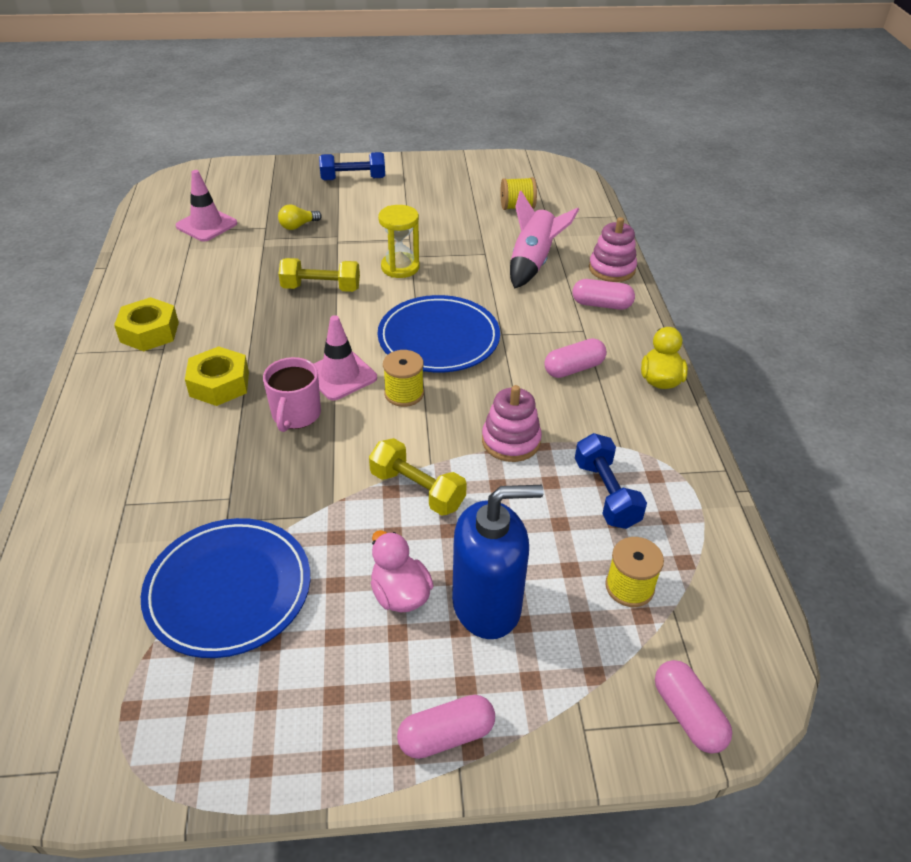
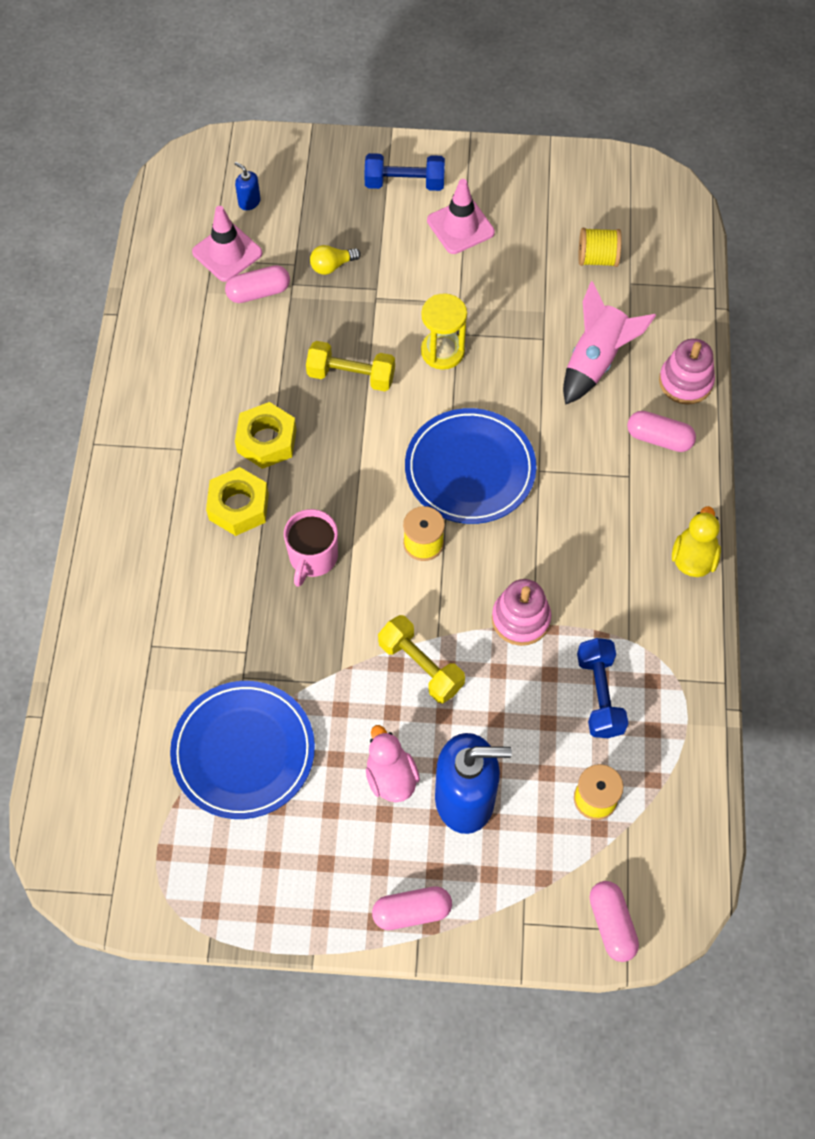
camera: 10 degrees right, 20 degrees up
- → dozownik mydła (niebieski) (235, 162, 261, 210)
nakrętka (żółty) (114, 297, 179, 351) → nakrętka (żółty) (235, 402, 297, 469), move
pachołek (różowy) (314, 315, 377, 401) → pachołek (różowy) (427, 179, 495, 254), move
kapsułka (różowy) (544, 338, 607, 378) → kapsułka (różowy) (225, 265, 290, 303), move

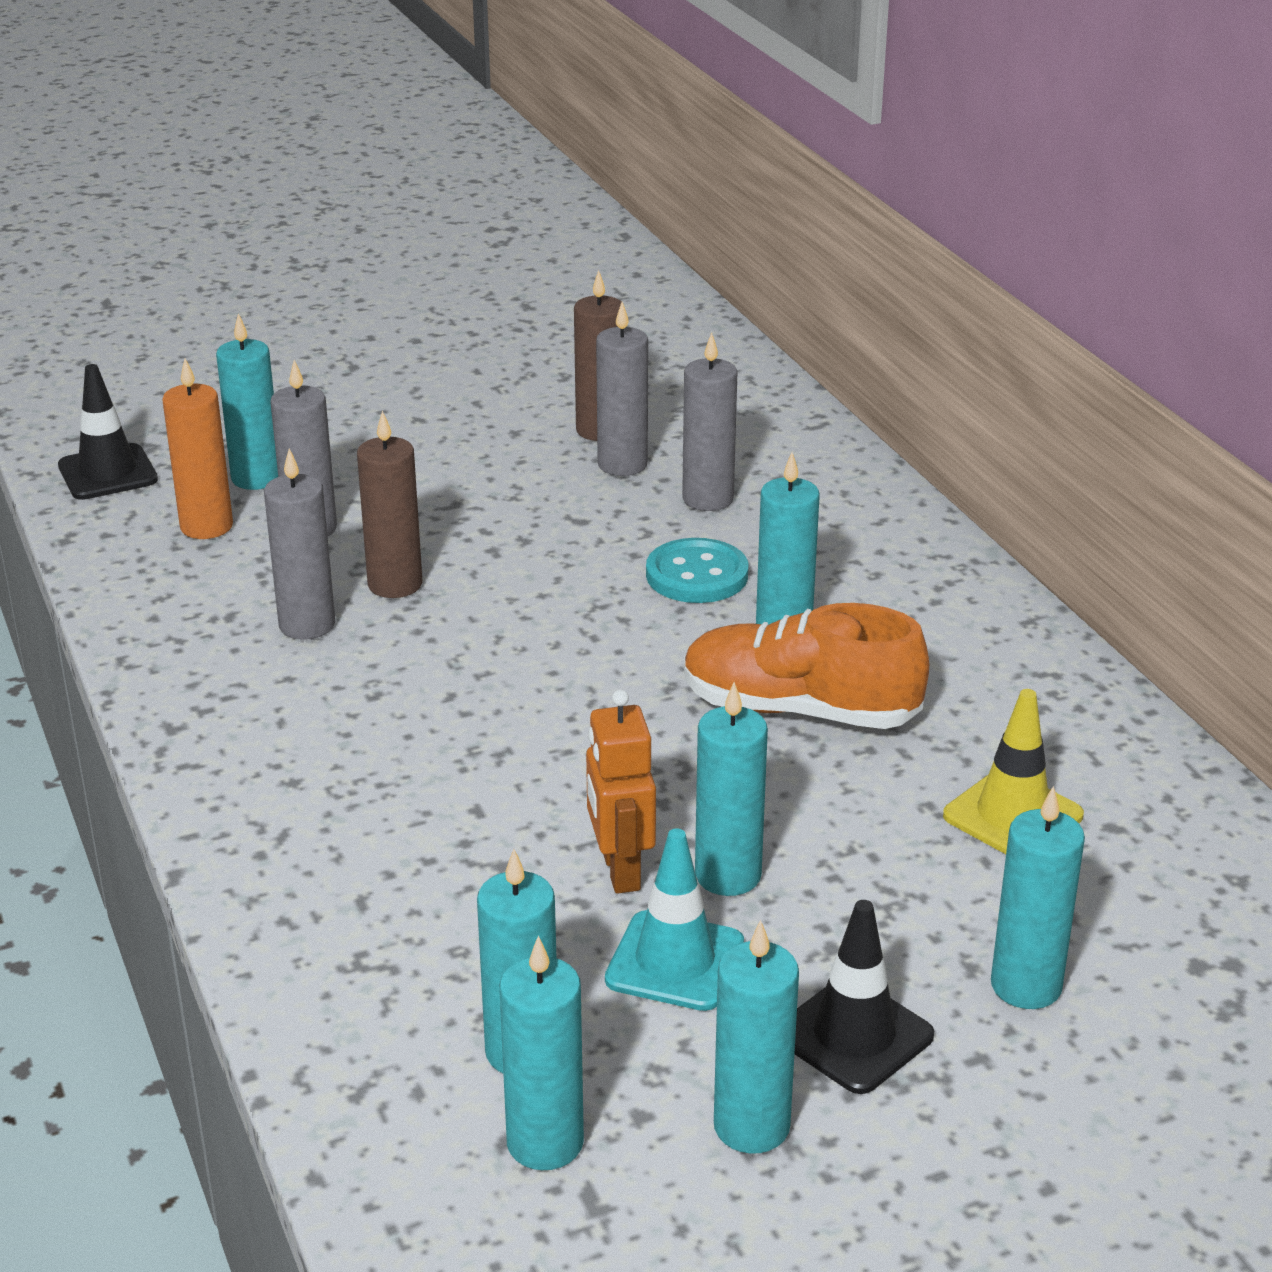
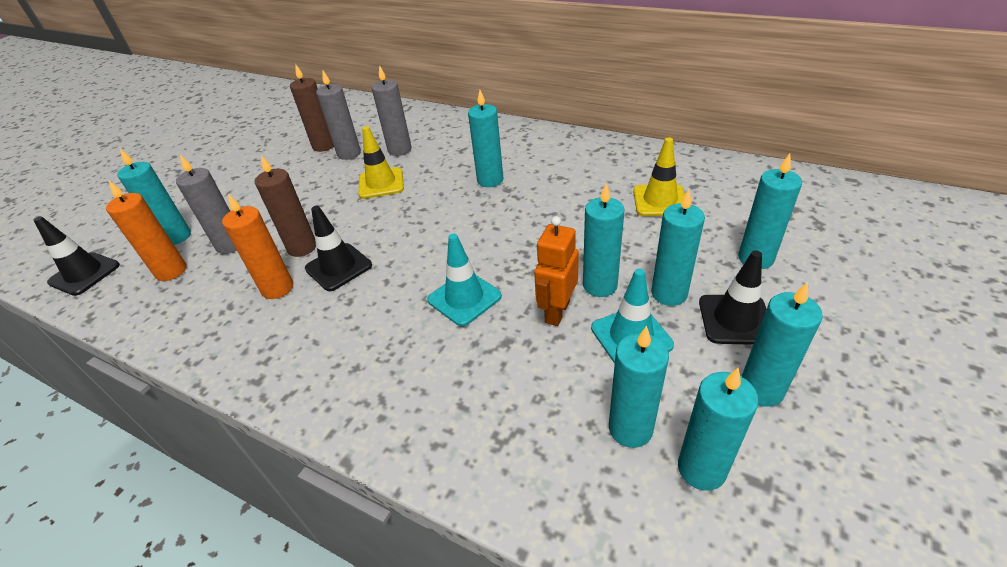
camera: 35 degrees left, 10 degrees up
guzik (turkusowy) (646, 538, 748, 603) → -
but (pomarańczowy) (684, 603, 929, 729) → -
- → pachołek (czarny) (305, 206, 372, 291)
- → pachołek (żółty) (358, 126, 404, 199)
- → pachołek (turkusowy) (427, 234, 502, 326)
- → świeca (turkusowy) (651, 189, 705, 306)
świeca (szary) (264, 448, 335, 640) → świeca (pomarańczowy) (222, 194, 293, 299)
robot (pomarańczowy) (586, 689, 656, 894) → robot (pomarańczowy) (534, 216, 579, 326), 75 degrees clockwise

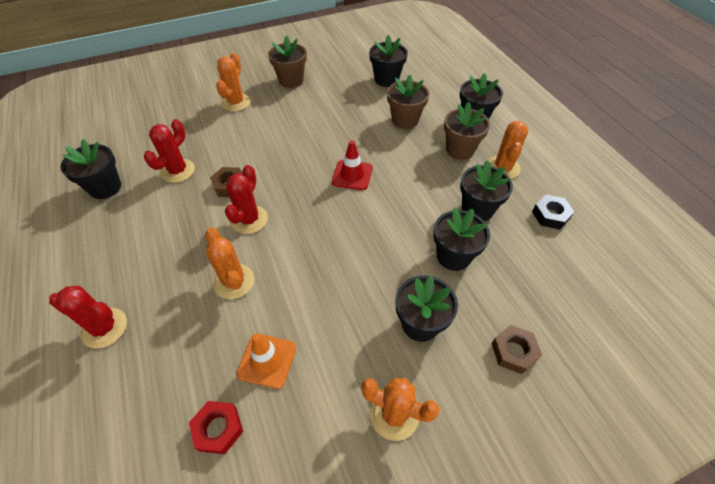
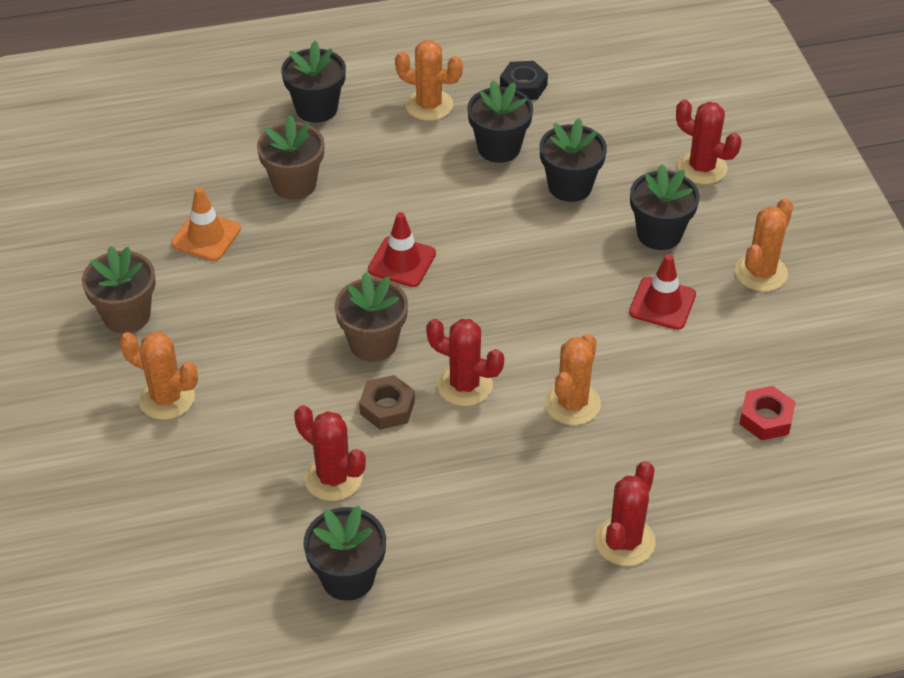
camera: 80 degrees left, 5 degrees down
doniczka (czarny) (369, 34, 408, 87) → -
- → pachołek (czerwony) (629, 254, 696, 330)
pachołek (pomarańczowy) (237, 334, 296, 389) → pachołek (pomarańczowy) (171, 187, 241, 261), move
doniczka (brązowy) (444, 102, 490, 160) → doniczka (brązowy) (335, 272, 408, 362), move
nakrętka (brązowy) (491, 325, 542, 374) → kaktus (czerwony) (676, 99, 742, 184)
kaktus (pomarańczowy) (205, 228, 254, 299) → kaktus (pomarańczowy) (544, 334, 601, 425), 45 degrees counterclockwise

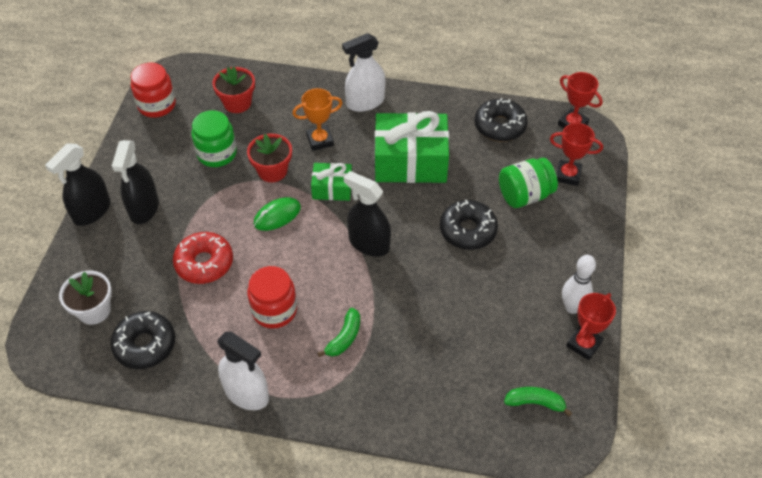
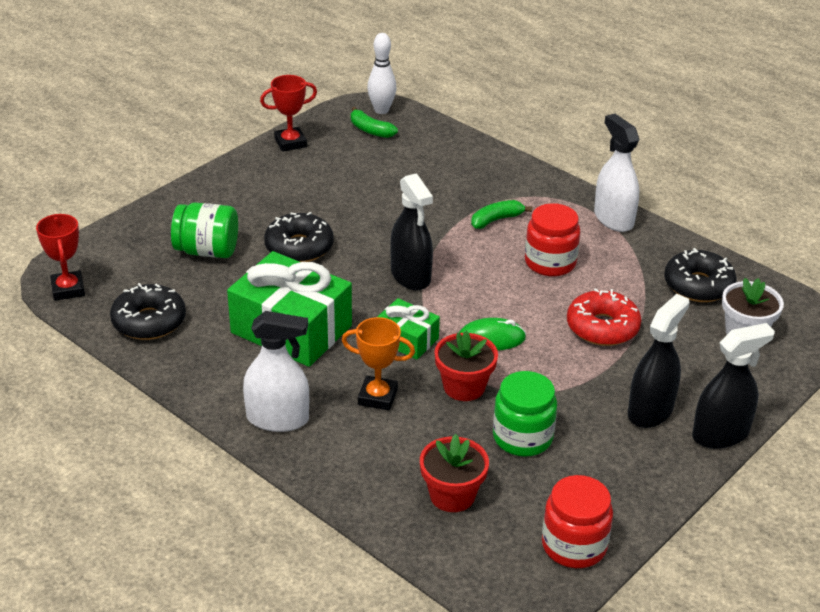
camera: 150 degrees left, 15 degrees down
puchar (czerwony) (550, 123, 603, 186) → -
kręgiel (biały) (562, 255, 596, 314) → kręgiel (biały) (367, 33, 396, 114), move

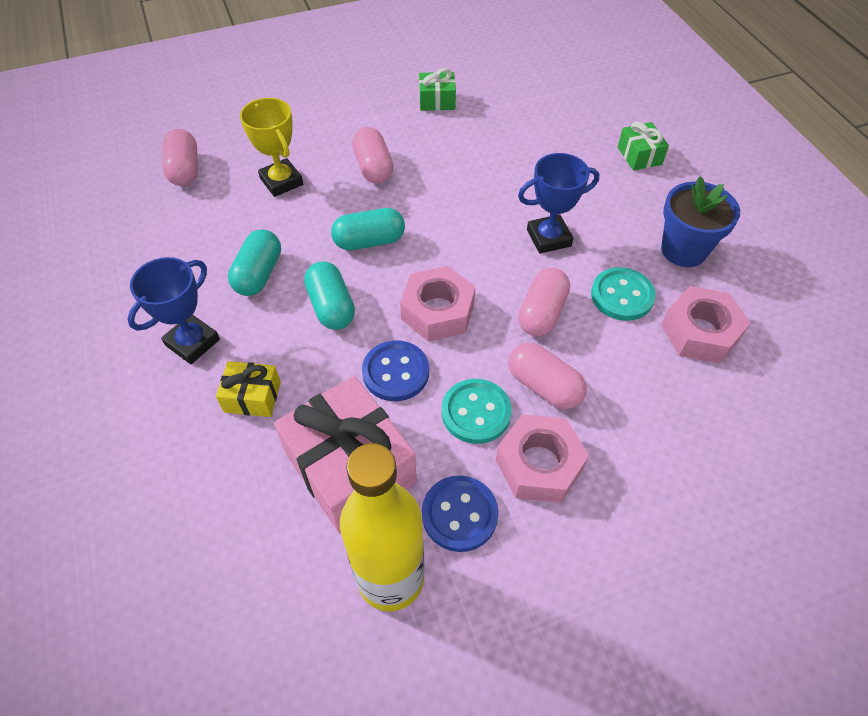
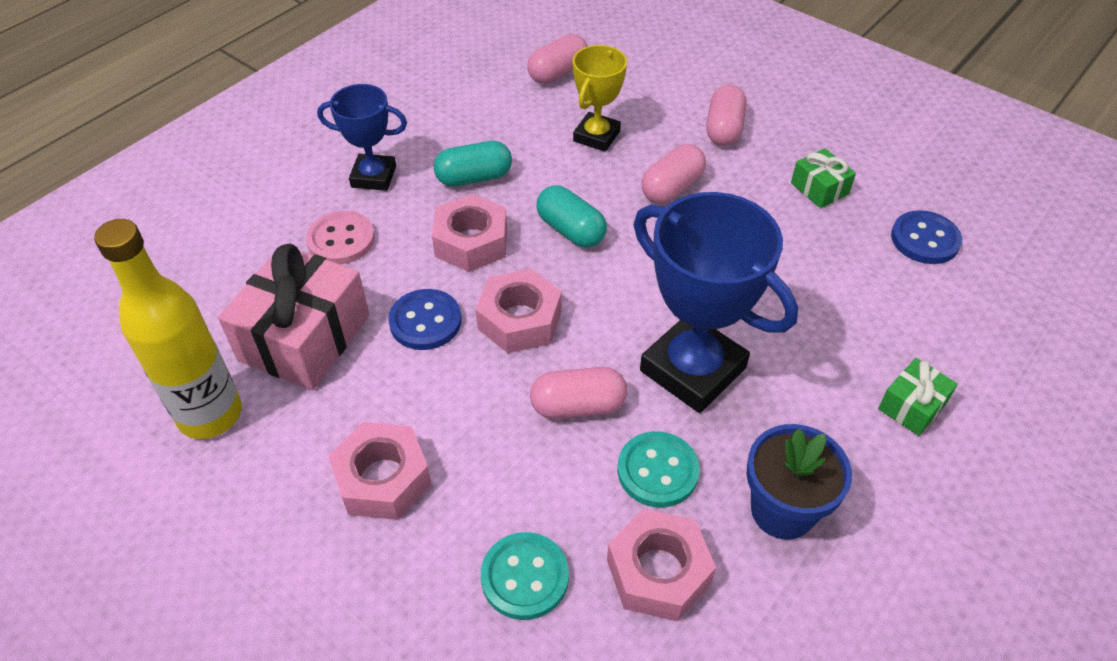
camera: 60 degrees right, 5 degrees down
guzik (niebieski) (422, 476, 499, 552) → guzik (niebieski) (891, 210, 962, 264), move
guzik (turkusowy) (442, 379, 512, 444) → guzik (turkusowy) (481, 532, 569, 620), move
kapsułka (różowy) (509, 343, 587, 410) → kapsułka (różowy) (706, 85, 746, 146), move
prezent (żółty) (216, 361, 281, 417) → guzik (różowy) (306, 211, 375, 264)
kapsułka (turkusowy) (304, 261, 355, 330) → nakrętka (różowy) (432, 194, 507, 272)
puchar (niebieski) (518, 153, 599, 254) → puchar (niebieski) (634, 192, 798, 413), x1.72

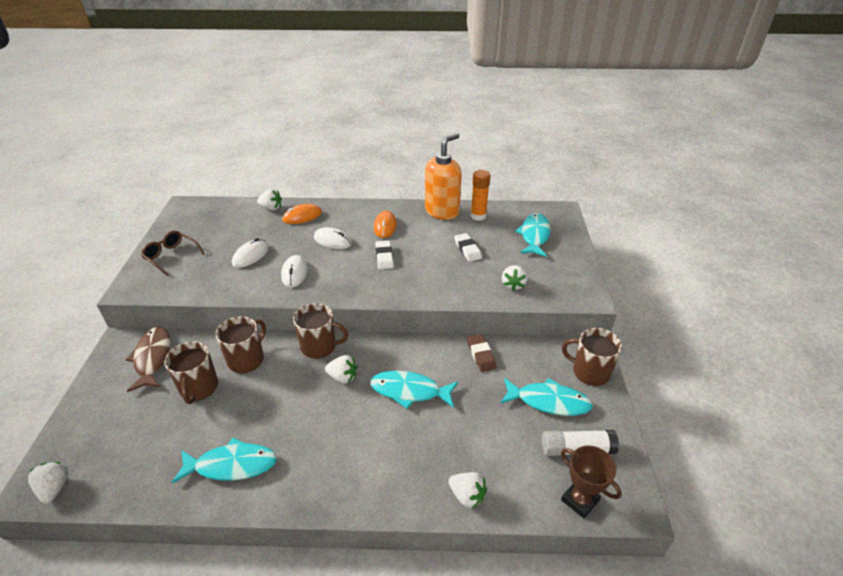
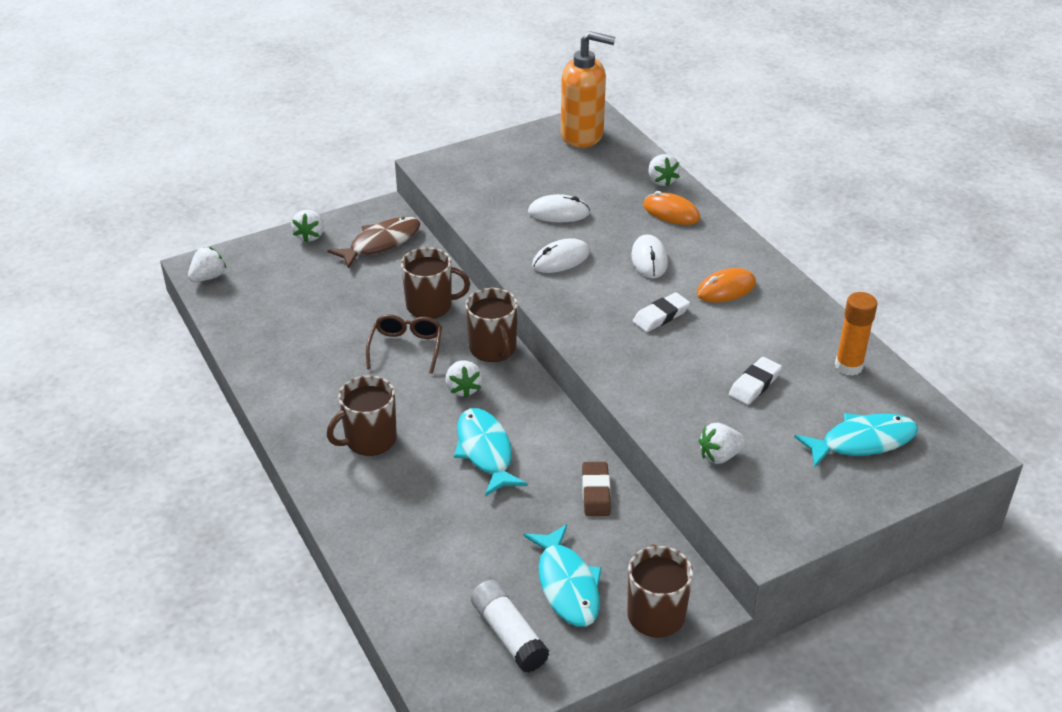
camera: 60 degrees right, 0 degrees up
ryba (turkusowy) (172, 438, 277, 483) → -
puchar (brązowy) (561, 446, 622, 518) → -
okulary (brązowy) (141, 231, 205, 276) → okulary (brązowy) (366, 314, 442, 374), move
kubek (brązowy) (164, 341, 218, 404) → kubek (brązowy) (327, 375, 397, 456), move
dozownik mydła (pomarańczowy) (425, 133, 462, 220) → dozownik mydła (pomarańczowy) (561, 31, 615, 148), move
truskawka (biały) (448, 472, 487, 509) → truskawka (biały) (291, 210, 324, 243), move
gumka do mazania (brązowy) (467, 334, 496, 372) → gumka do mazania (brązowy) (582, 462, 611, 516), 45 degrees counterclockwise

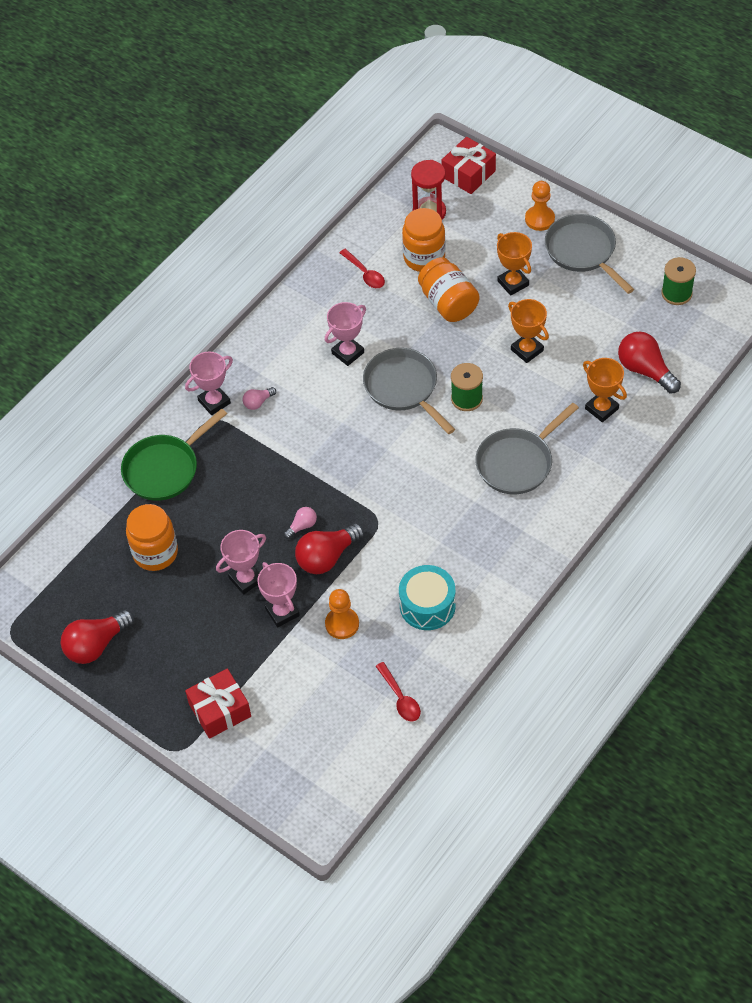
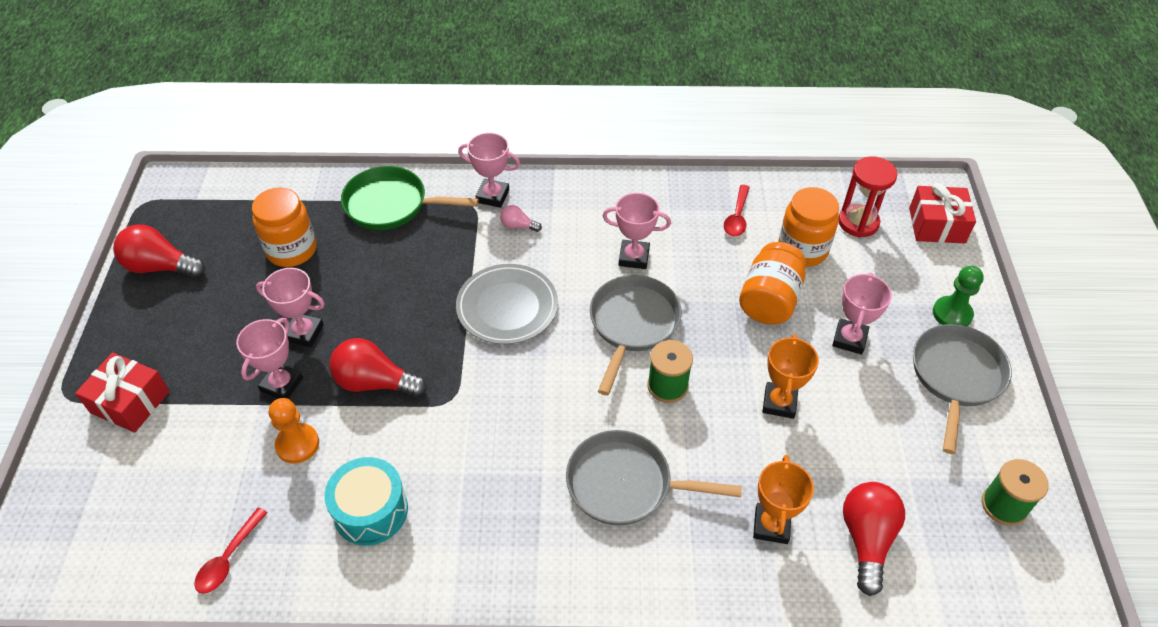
camera: 50 degrees right, 5 degrees down
żarówka (różowy) (284, 507, 317, 539) → -
- → talerz (szary) (456, 264, 558, 345)
puchar (pomarańczowy) (497, 232, 532, 296) → puchar (różowy) (832, 273, 892, 355)
pionek (pomarańczowy) (525, 181, 555, 231) → pionek (zielony) (933, 266, 984, 326)

